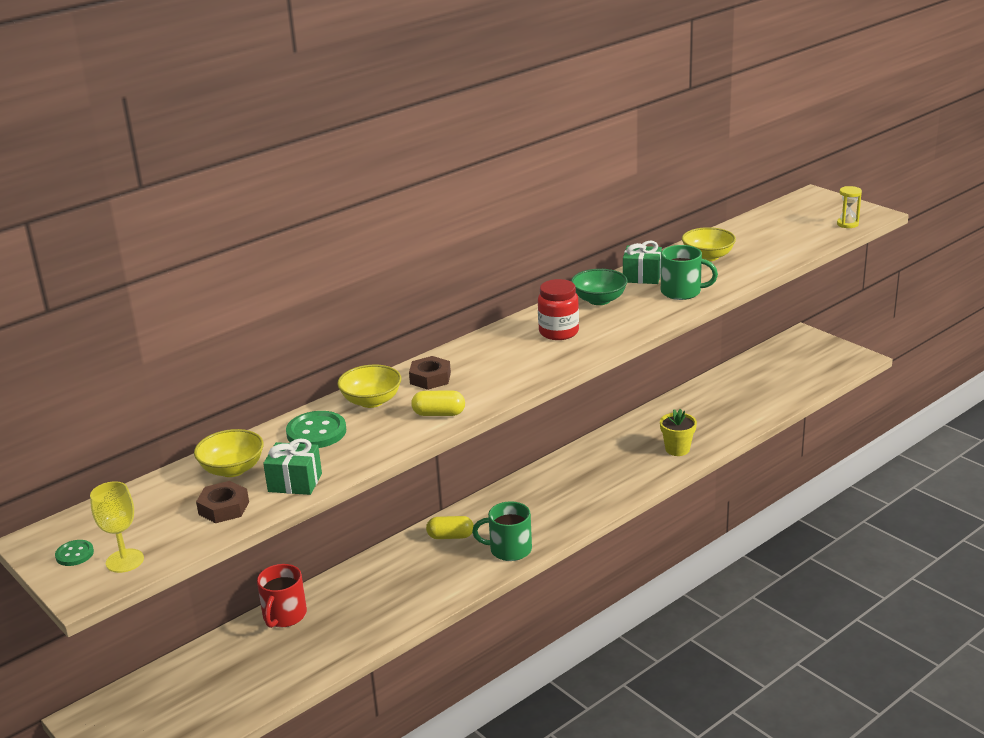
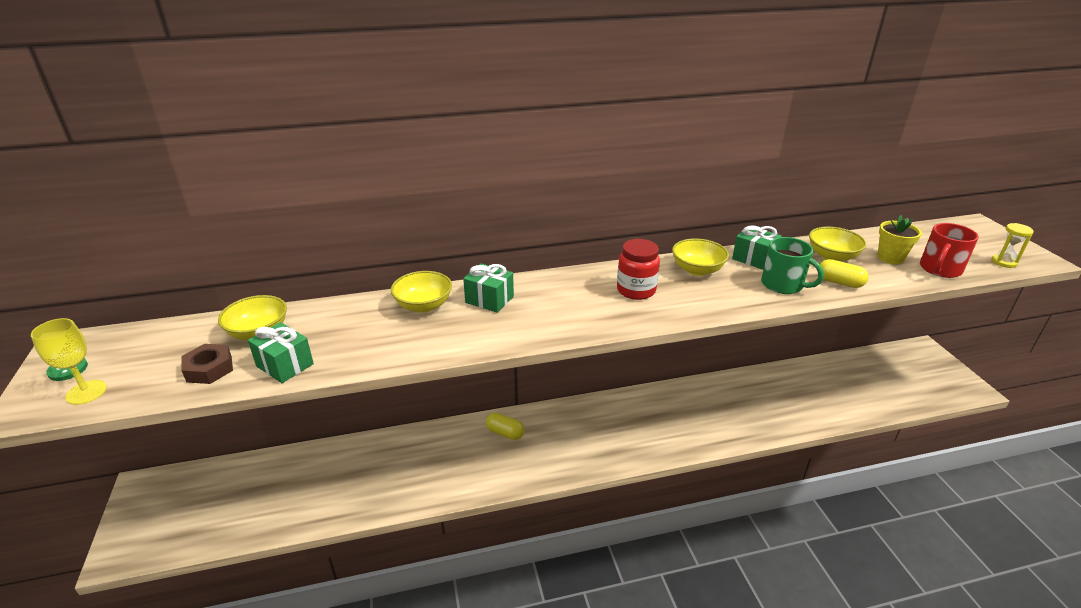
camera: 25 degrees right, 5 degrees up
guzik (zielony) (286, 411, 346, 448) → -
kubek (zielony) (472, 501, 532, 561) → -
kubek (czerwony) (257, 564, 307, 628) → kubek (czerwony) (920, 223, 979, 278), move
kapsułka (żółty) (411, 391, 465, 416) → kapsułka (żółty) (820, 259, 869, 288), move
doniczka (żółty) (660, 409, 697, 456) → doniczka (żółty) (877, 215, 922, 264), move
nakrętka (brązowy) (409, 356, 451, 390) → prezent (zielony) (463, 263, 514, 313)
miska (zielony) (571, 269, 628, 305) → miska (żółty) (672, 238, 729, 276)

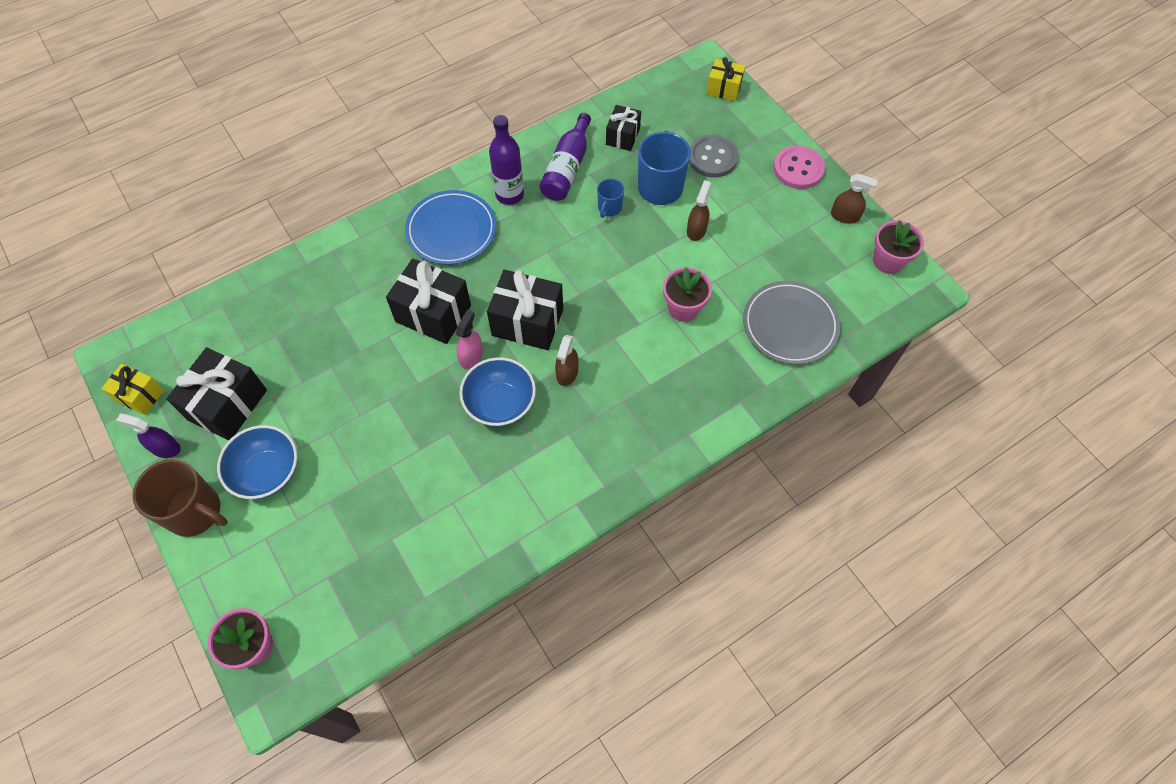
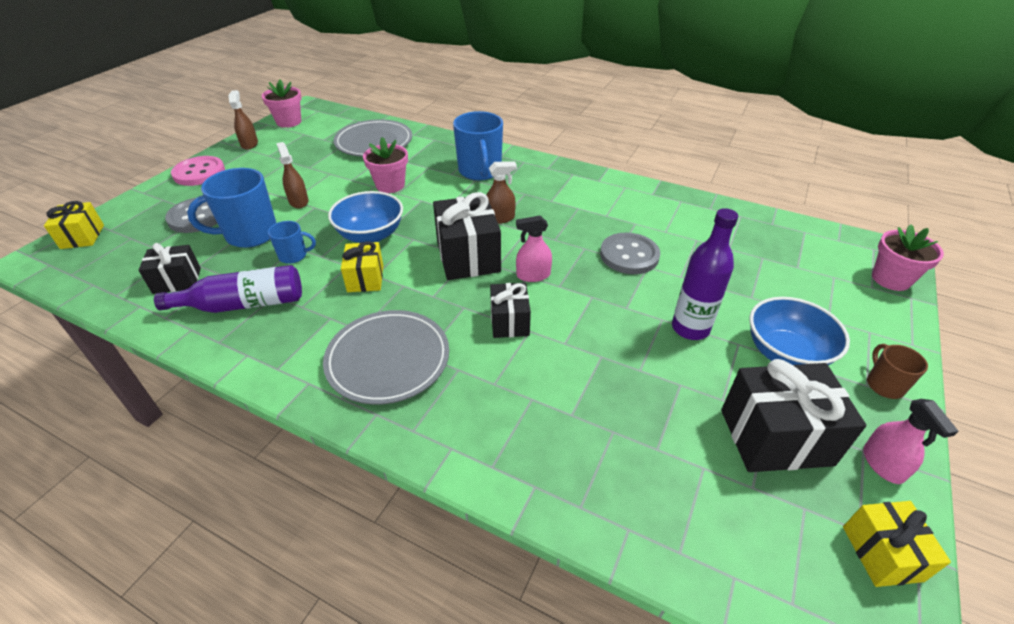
camera: 120 degrees left, 20 degrees down
- → prezent (żółty) (341, 241, 384, 292)
- → kubek (niebieski) (453, 111, 503, 180)
- → guzik (szary) (600, 233, 660, 274)
miska (niebieski) (460, 357, 536, 427) → miska (niebieski) (328, 191, 403, 243), move
butelka (fioletowy) (489, 115, 524, 205) → butelka (fioletowy) (672, 208, 738, 340), move
spryskiwacz (fioletowy) (116, 413, 181, 458) → spryskiwacz (różowy) (863, 399, 958, 484)
talerz (niebieski) (405, 190, 496, 265) → talerz (szary) (323, 310, 449, 405)
spryskiwacz (brązowy) (687, 180, 711, 241) → spryskiwacz (brązowy) (276, 142, 308, 208), 75 degrees clockwise
kubek (brązowy) (132, 459, 228, 537) → kubek (brązowy) (867, 344, 928, 399), x0.52
prezent (czarny) (386, 258, 471, 344) → prezent (czarny) (490, 283, 531, 338), x0.59

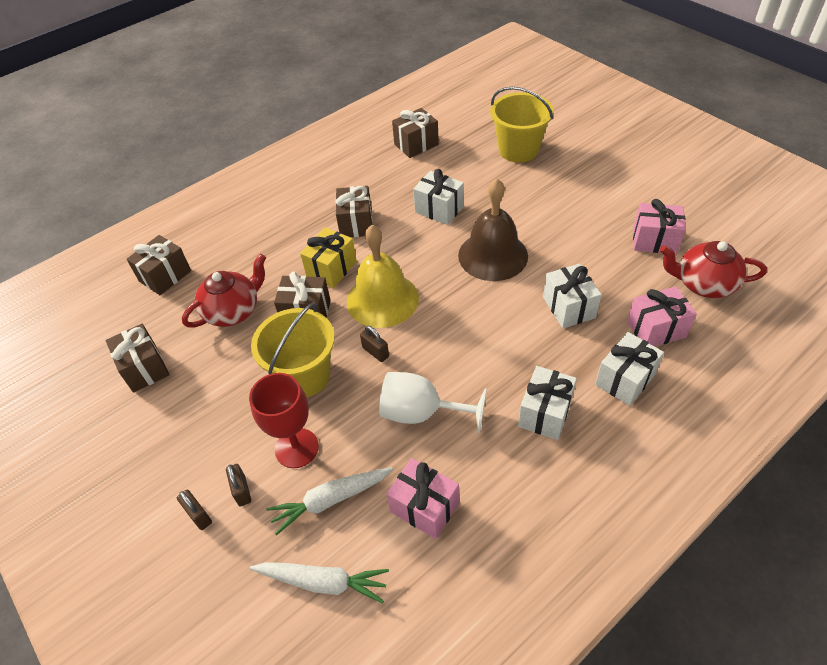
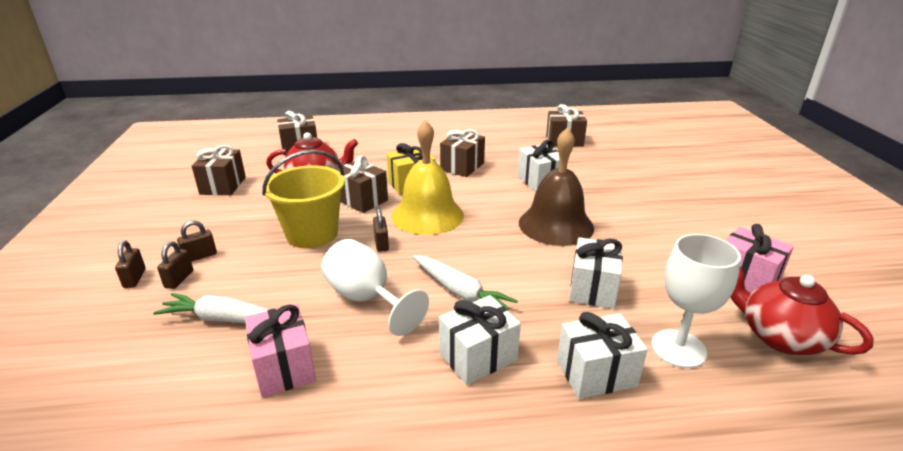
camera: 30 degrees right, 20 degrees down
kielich (czerwony) (249, 373, 319, 468) → -
wiadro (żółty) (490, 87, 554, 163) → -
- → kłódka (brązowy) (177, 220, 217, 262)
marchewka (biały) (250, 562, 389, 603) → marchewka (biały) (413, 255, 518, 310), move
prezent (różowy) (627, 286, 697, 347) → kielich (biały) (651, 234, 741, 368)

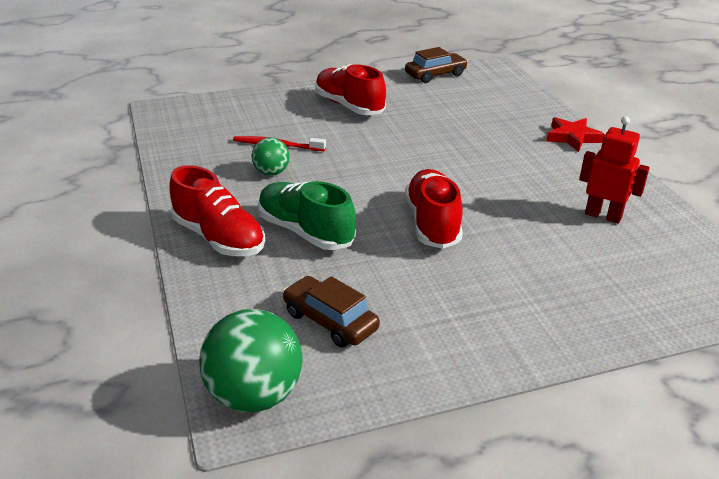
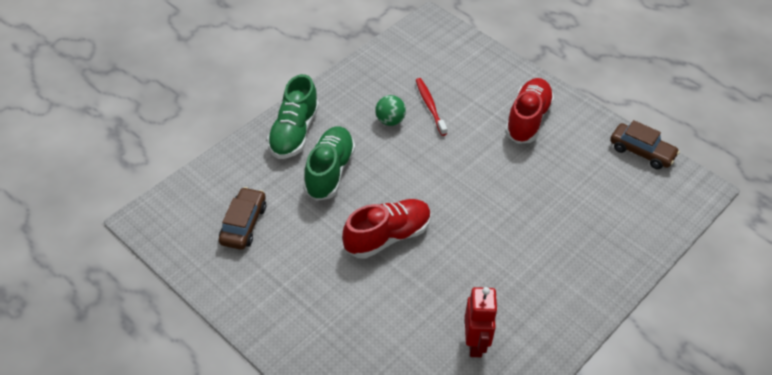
camera: 60 degrees right, 15 degrees up
piłka (zielony) (199, 309, 303, 412) → -
gwiazda (czerwony) (546, 117, 605, 152) → -
but (czerwony) (169, 165, 265, 256) → but (zielony) (267, 74, 319, 159)

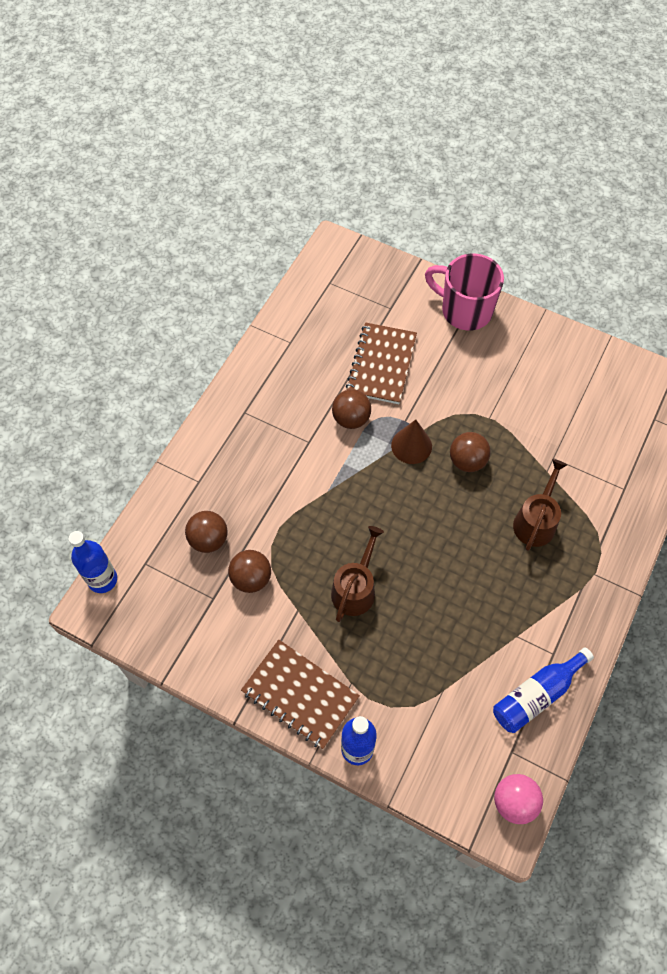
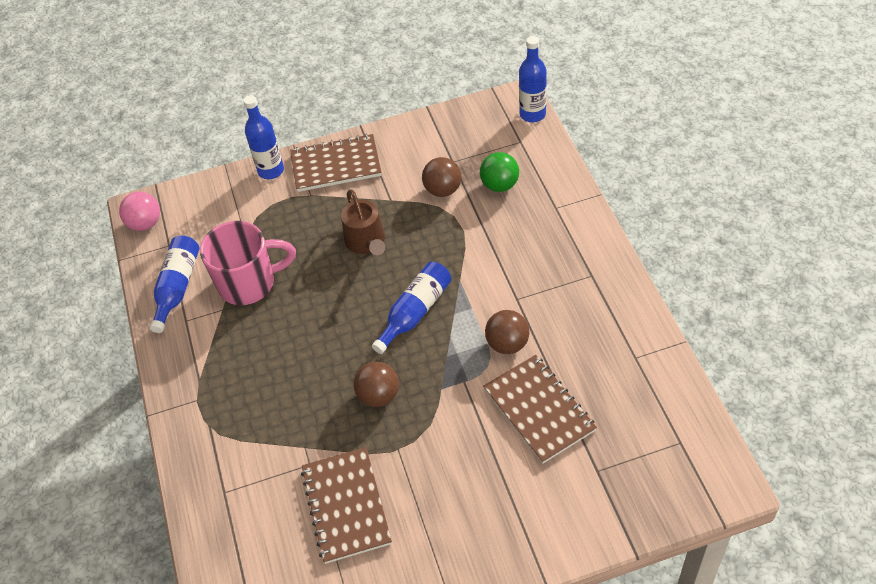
camera: 140 degrees right, 10 degrees down
stożek (brązowy) (391, 420, 432, 464) → -
konewka (brązowy) (513, 459, 567, 551) → -
- → zeszyt (brązowy) (301, 447, 392, 564)
- → butelka (niebieski) (372, 262, 451, 354)
kubek (różowy) (425, 254, 504, 331) → kubek (różowy) (200, 221, 296, 305), move
piłka (brązowy) (185, 511, 228, 553) → piłka (zielony) (480, 152, 519, 192)

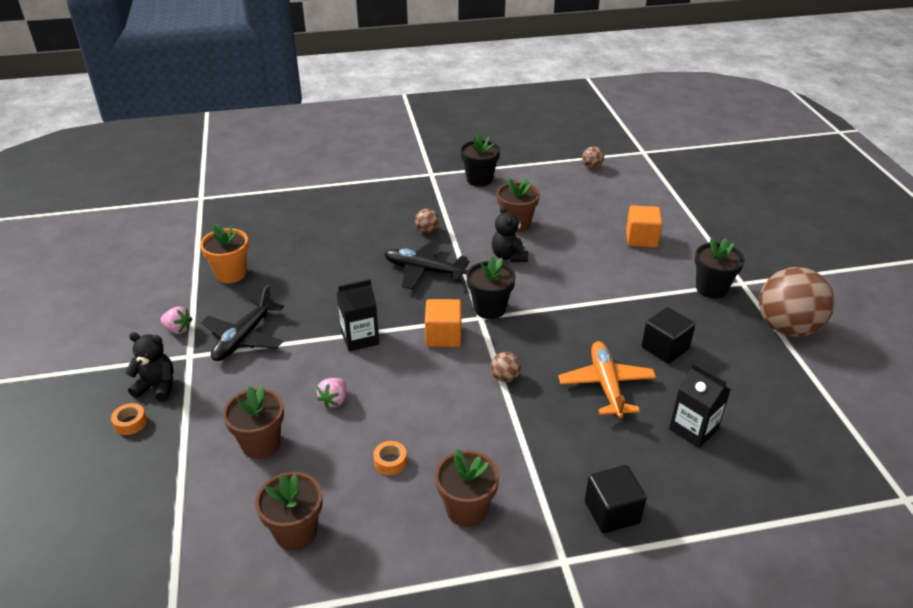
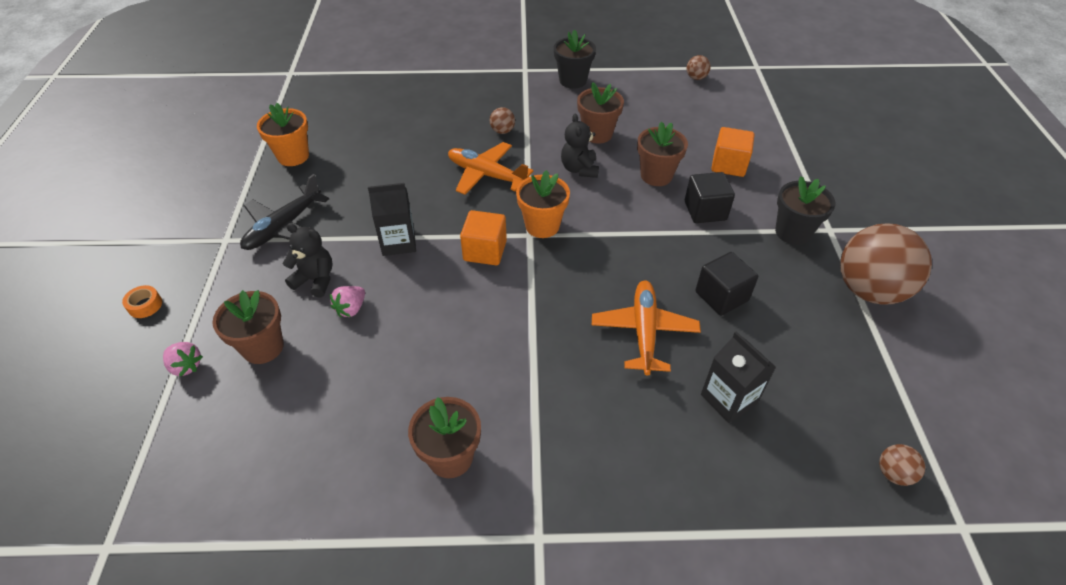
camera: 10 degrees right, 10 degrees up
taśma klejąca (pomarańczowy) (373, 441, 407, 475) → -
miś (czarny) (125, 332, 173, 402) → miś (czarny) (283, 223, 332, 298), move
truskawka (różowy) (160, 307, 192, 334) → truskawka (różowy) (163, 342, 203, 377), move
doniczka (brązowy) (255, 472, 323, 550) → doniczka (brązowy) (637, 122, 688, 186), move
piłka (brązowy) (491, 352, 521, 382) → piłka (brązowy) (879, 444, 925, 486), move
sześcian (czarny) (585, 465, 647, 533) → sześcian (czarny) (685, 172, 735, 223), move
samolot (czarny) (384, 239, 470, 289) → samolot (pomarańczowy) (448, 142, 534, 195)
doniczka (czarny) (466, 256, 516, 319) → doniczka (pomarańczowy) (516, 170, 570, 238)

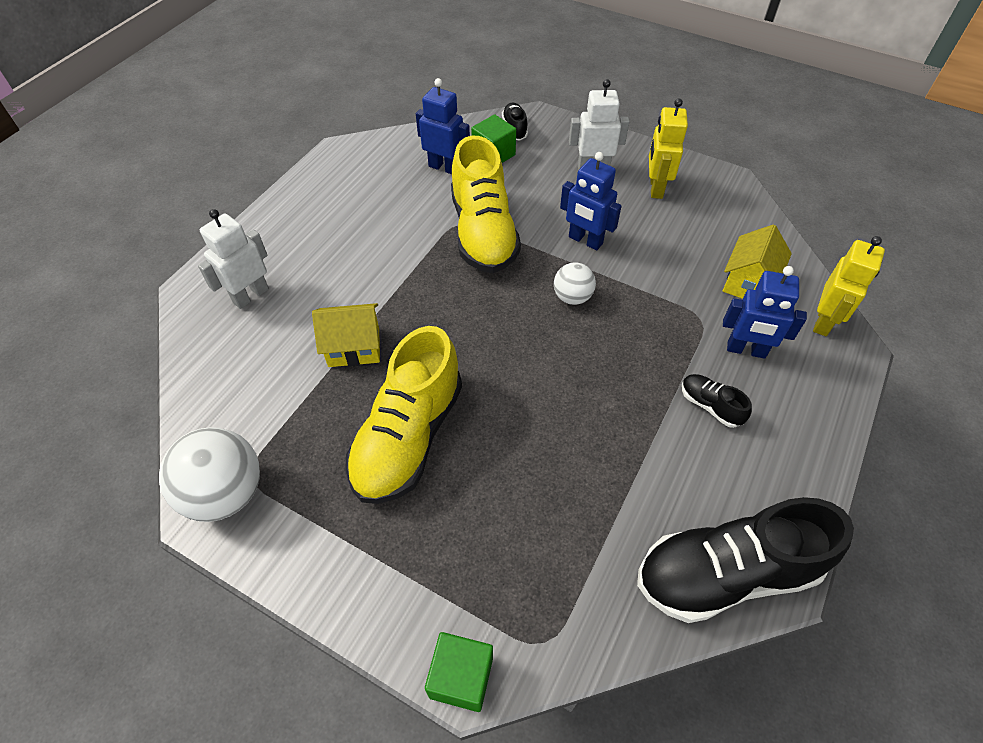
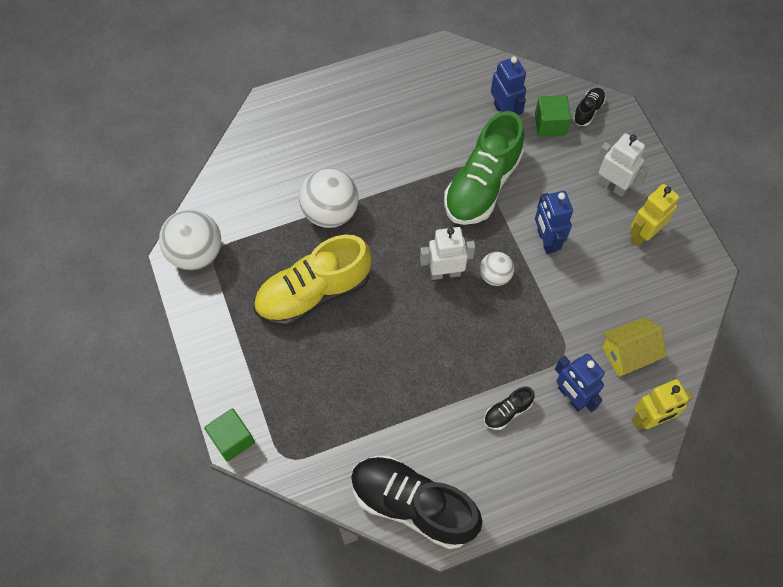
camera: 40 degrees right, 10 degrees up
robot (biały) (198, 209, 269, 309) → robot (biały) (420, 227, 475, 280), move
domek (żółty) (312, 303, 380, 367) → piłka (biały) (299, 168, 359, 228)
but (żółty) (451, 136, 521, 273) → but (zielony) (444, 111, 524, 225)
but (czarny) (682, 374, 752, 428) → but (czarny) (484, 387, 535, 430), 120 degrees counterclockwise

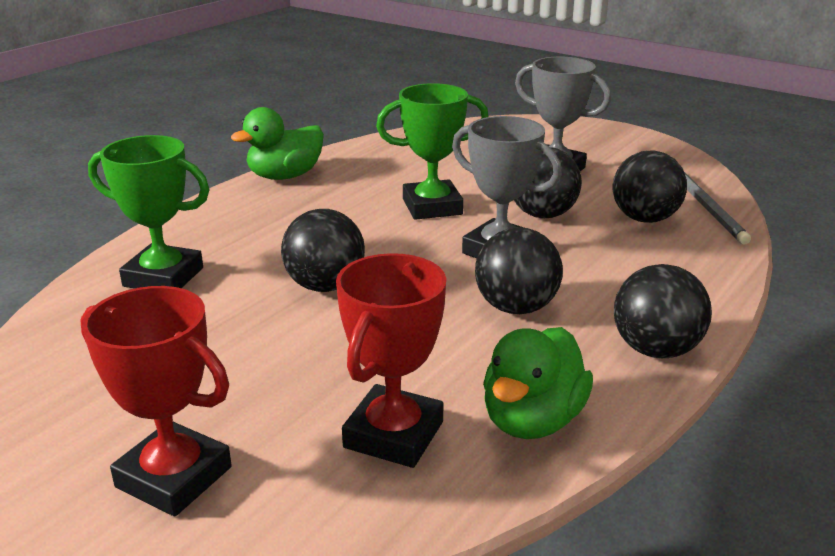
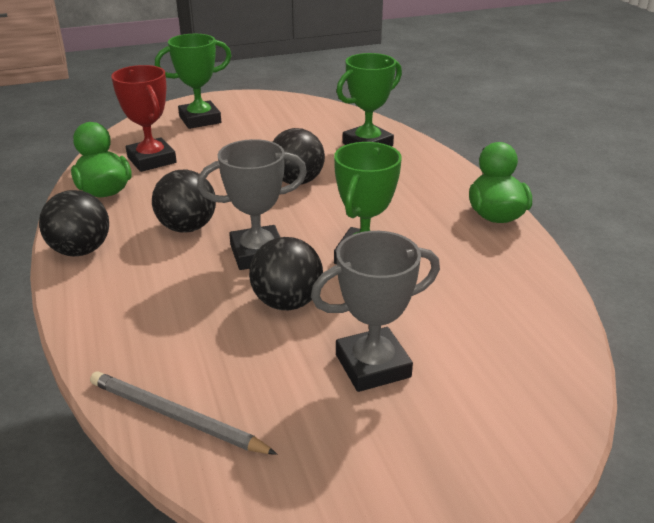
camera: 125 degrees right, 5 degrees up
piłka (czarny) (613, 150, 687, 223) → -
puchar (czerwony) (80, 286, 232, 516) → puchar (zielony) (155, 34, 232, 129)

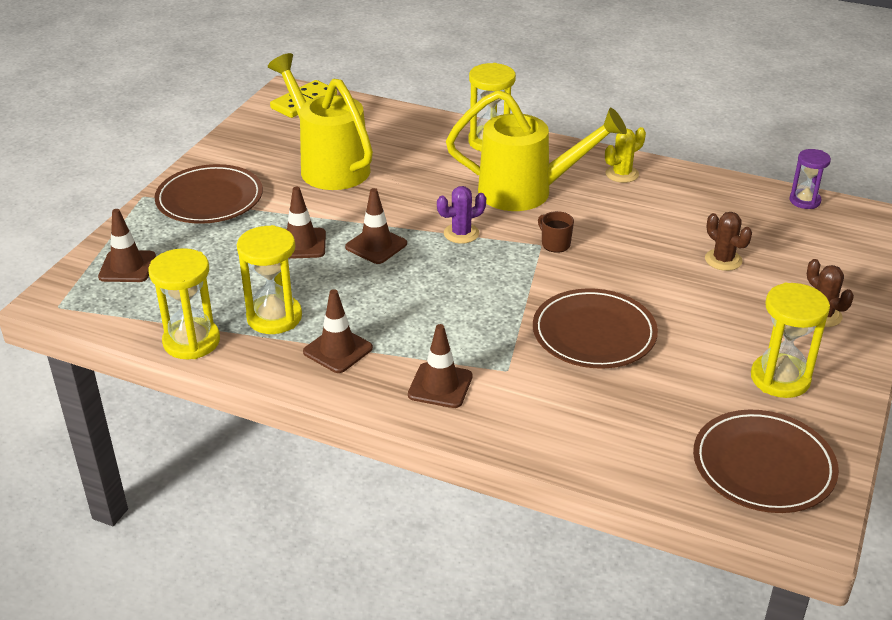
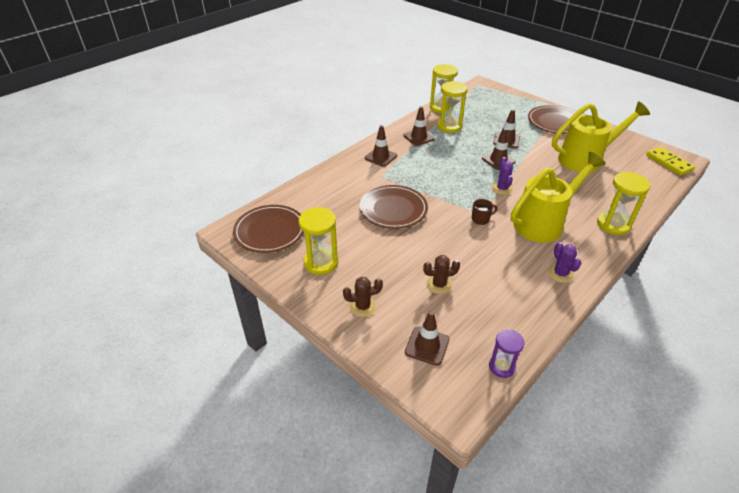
camera: 110 degrees right, 5 degrees up
pachołek (brązowy) (98, 209, 156, 282) → pachołek (brązowy) (405, 311, 449, 366), move
kaktus (żółty) (605, 127, 646, 183) → kaktus (fioletowy) (548, 242, 581, 283)
konewka (żółty) (446, 90, 627, 211) → konewka (żółty) (511, 152, 606, 243), 150 degrees counterclockwise

